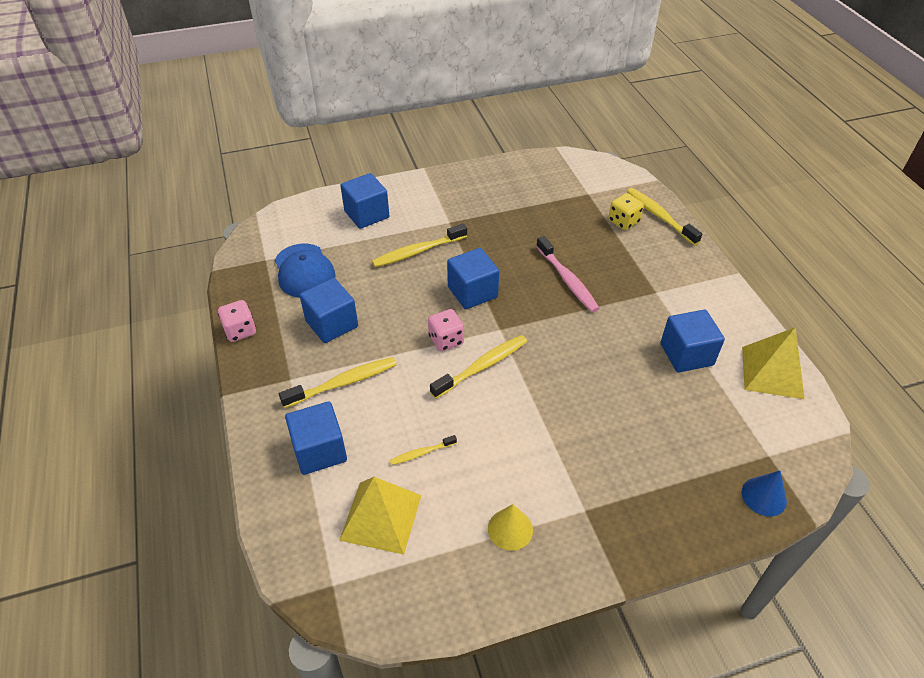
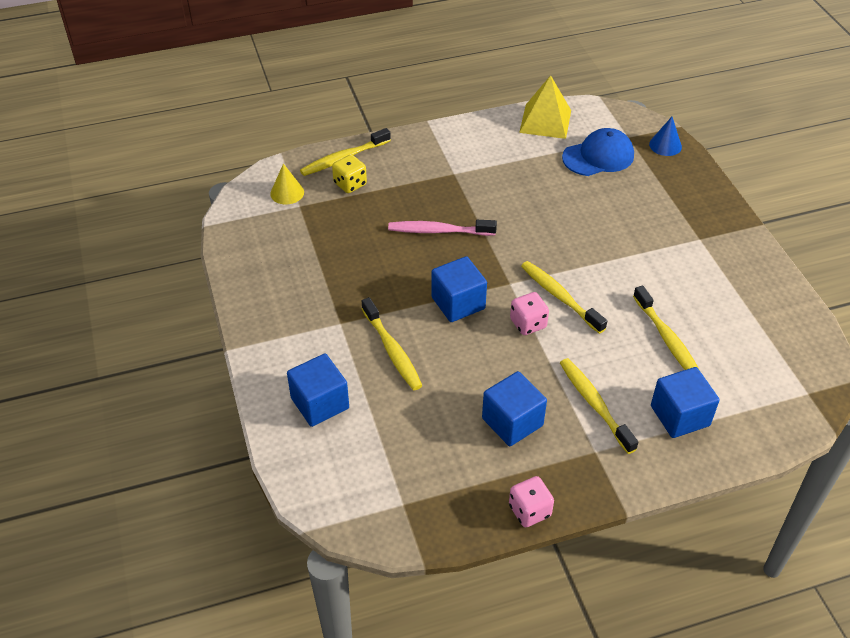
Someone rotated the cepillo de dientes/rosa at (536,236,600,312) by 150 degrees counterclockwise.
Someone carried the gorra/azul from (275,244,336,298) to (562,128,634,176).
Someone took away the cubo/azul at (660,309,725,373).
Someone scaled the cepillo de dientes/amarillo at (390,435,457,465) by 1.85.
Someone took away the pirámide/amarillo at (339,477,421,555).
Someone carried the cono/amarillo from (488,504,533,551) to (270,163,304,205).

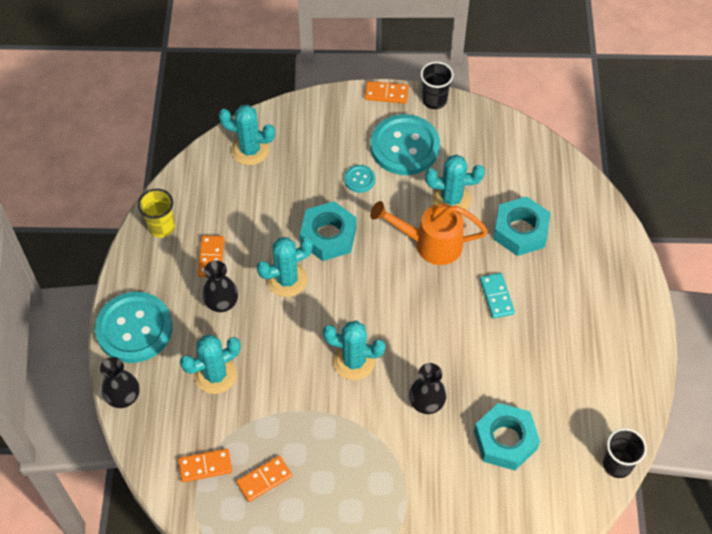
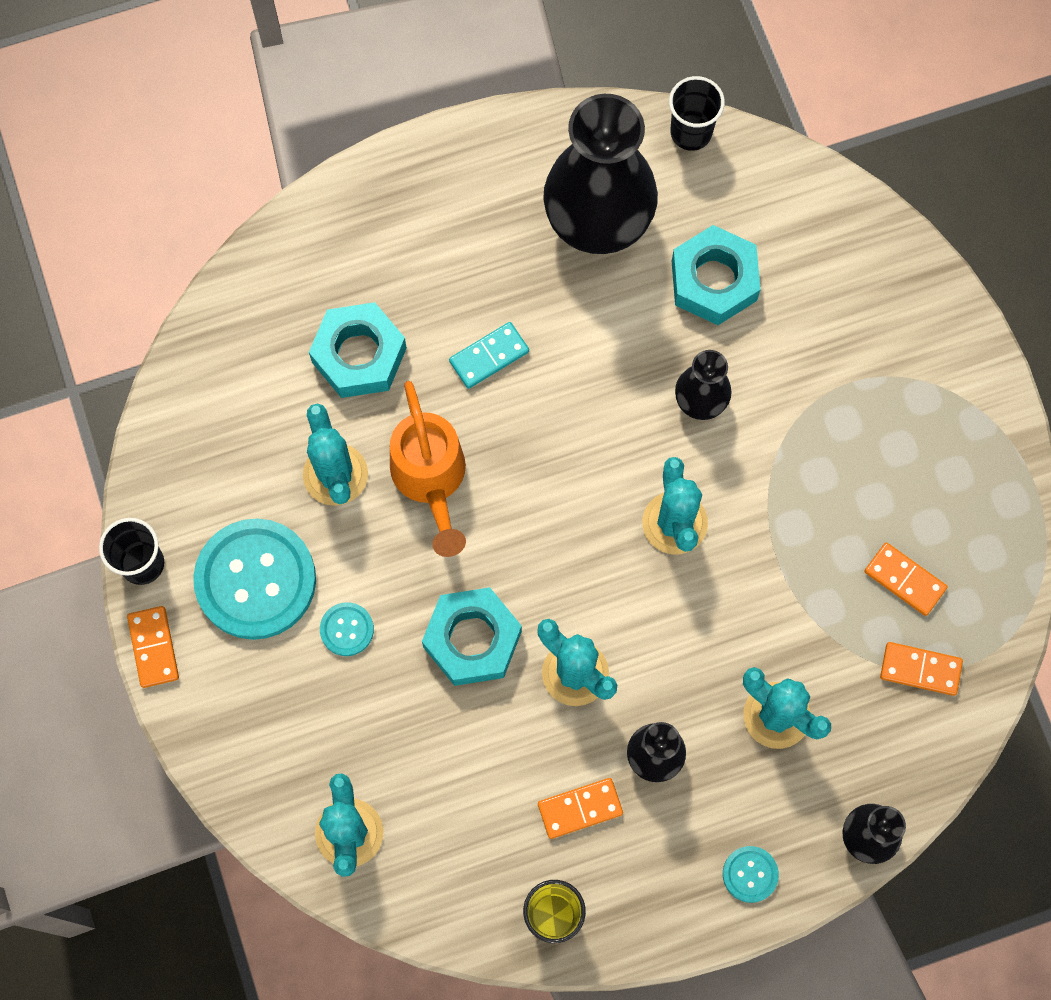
Someone scaled the botón/turquesa at (95,292,172,363) by 0.44.
Someone rotated the ficha de dominó/naranja at (178,448,232,482) by 45 degrees counterclockwise.
Someone put down the florero/negro at (543,94,658,254).

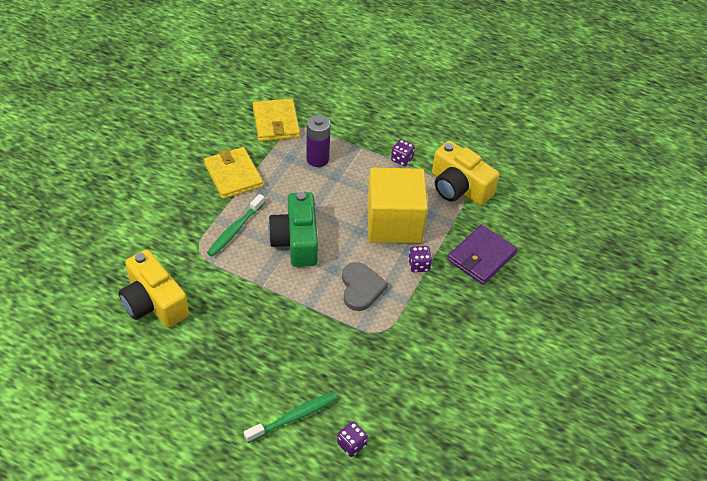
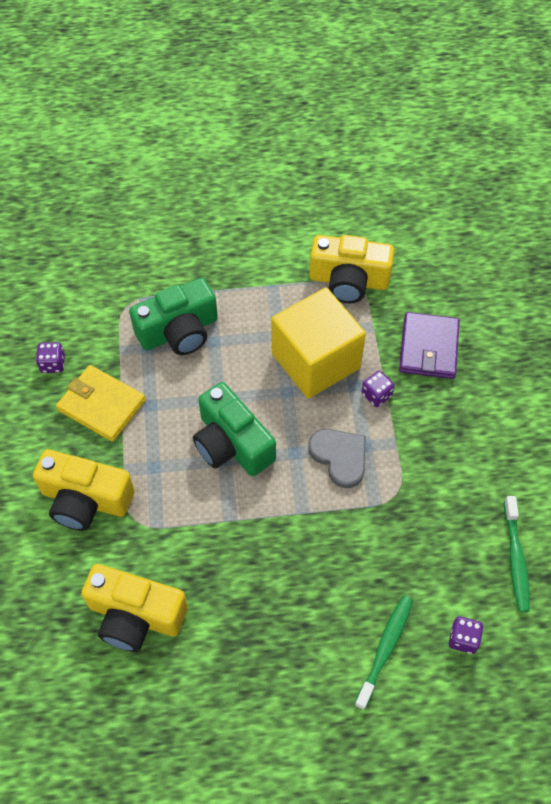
Someone took away the cartera/amarillo at (253,98,300,141).
Someone swapped the pila/morado at (306,115,331,167) for the cámara/verde at (129,278,218,355).
Someone carried the dado/morado from (391,139,415,166) to (36,342,65,373).
Someone carried the cepillo de dientes/verde from (207,194,265,257) to (504,496,530,612).
Someone put down the cámara/amarillo at (33,449,135,531).

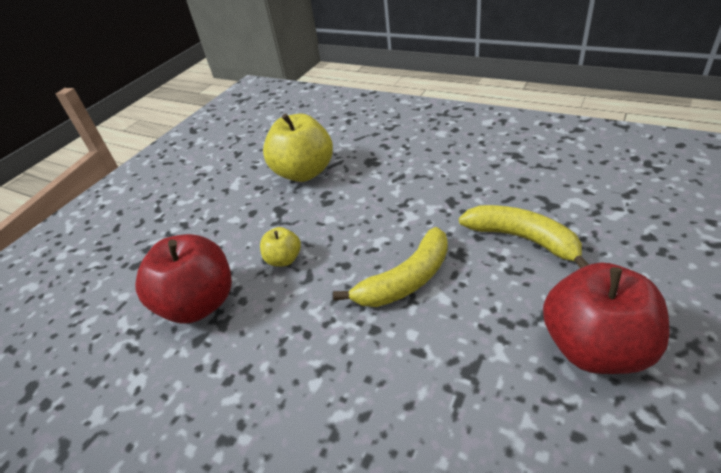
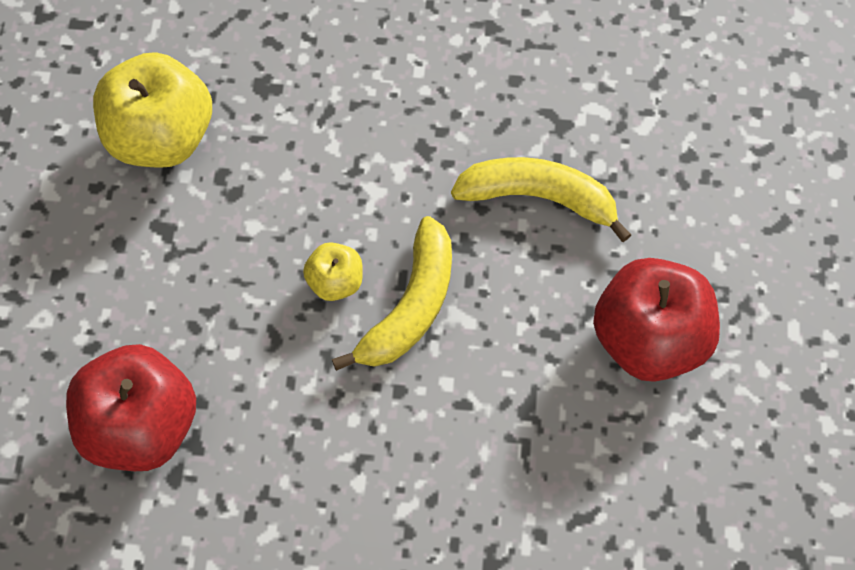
Someone carried the manzana/amarillo from (260,227,301,267) to (303,242,363,301).

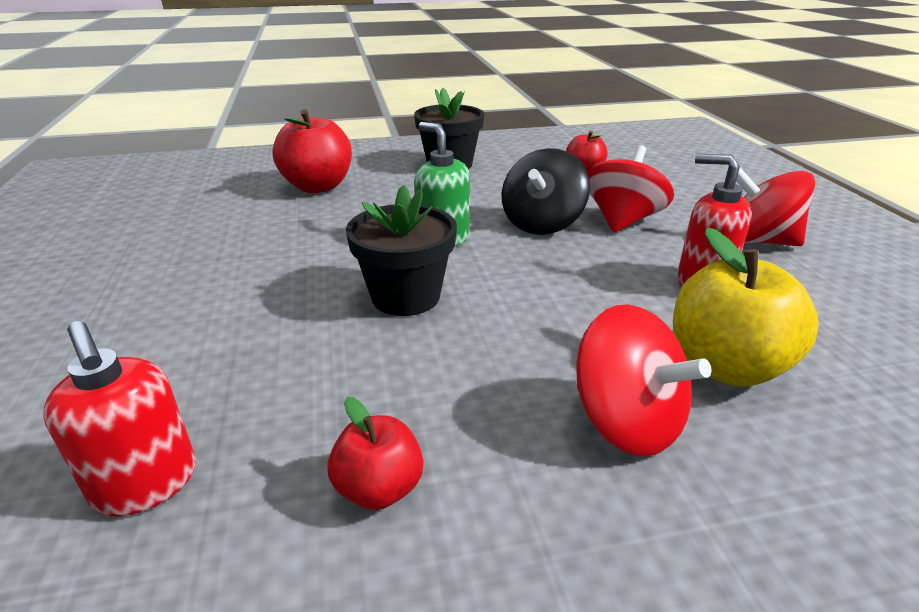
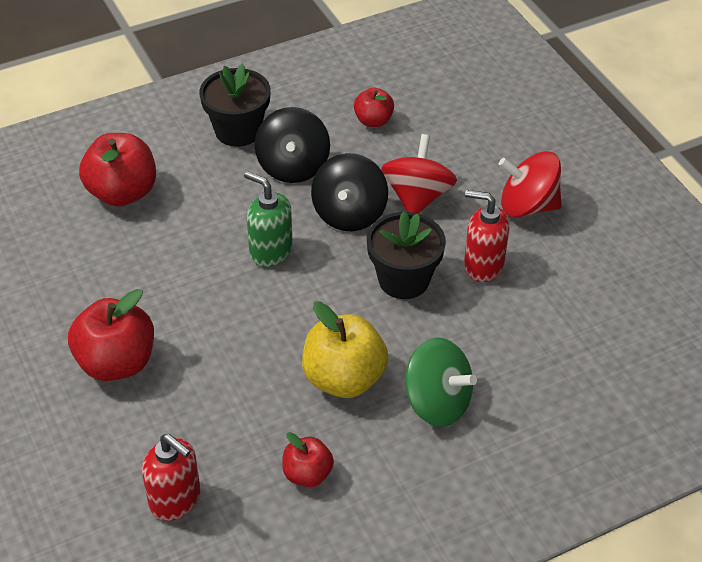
Someone carried the maceta/negro from (346,185,457,316) to (367,211,446,299).
Someone carried the manzana/amarillo from (673,227,819,387) to (302,301,388,398).
Someone repainted the peonza/rojo at (576,304,711,456), which became the peonza/verde at (405,338,477,427).
Someone put down the peonza/negro at (254,107,330,183).
Someone put down the manzana/rojo at (68,289,154,381).

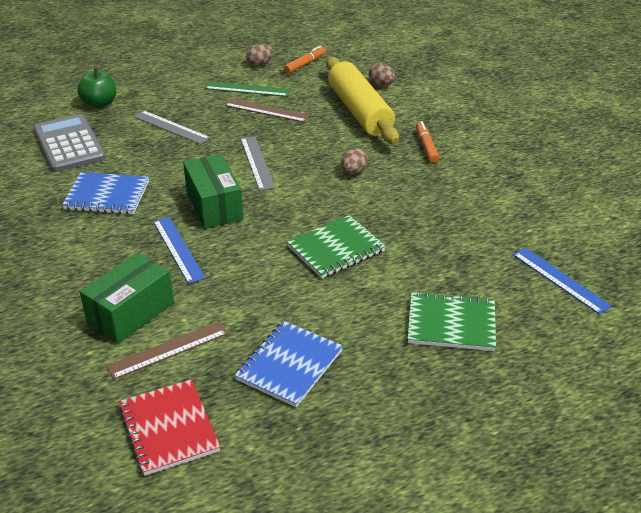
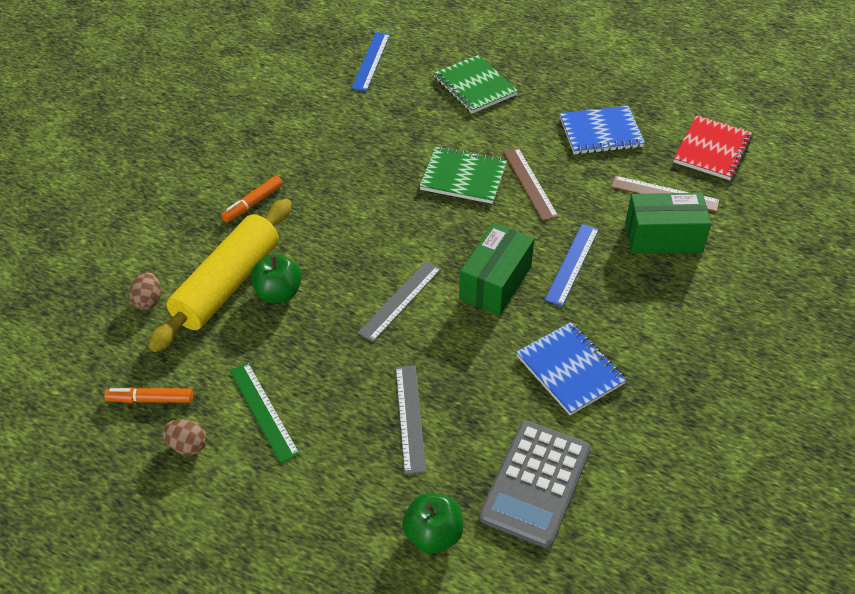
Someone carried the regla/marrón from (225,99,311,122) to (503,148,559,221).
Someone took away the huevo/marrón at (341,148,368,174).
Someone put down the manzana/verde at (251,254,302,303).

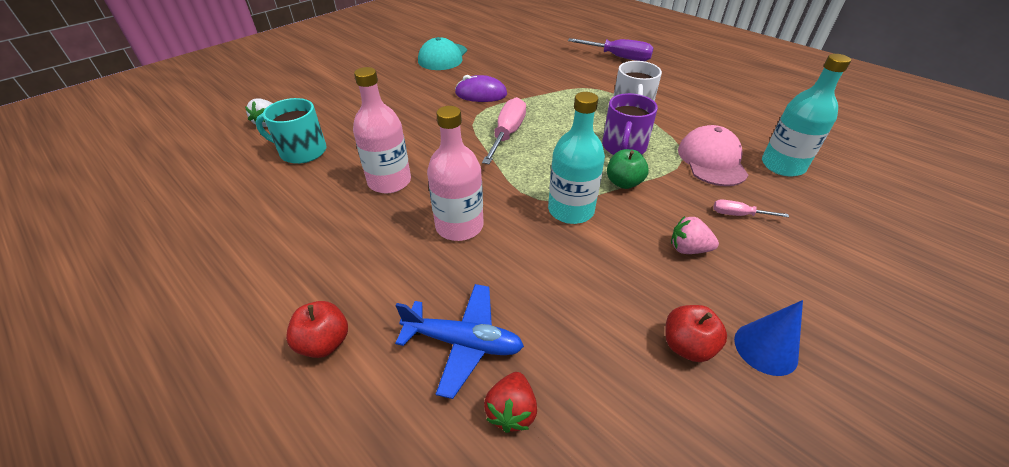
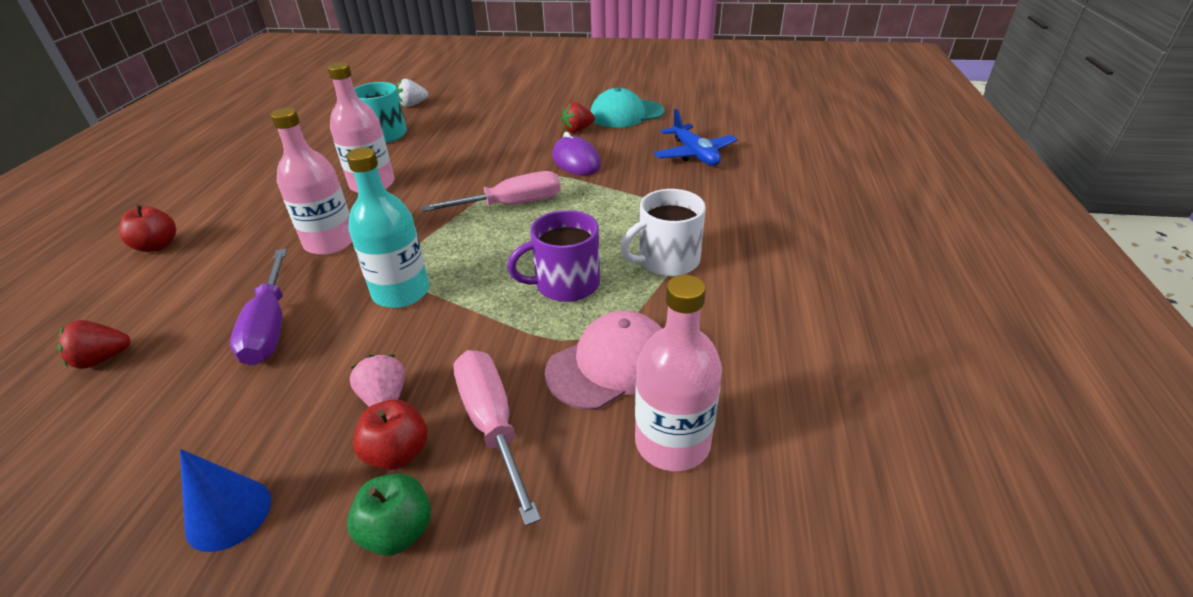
Someone carried the destornillador/morado from (568,38,654,61) to (230,249,287,365).
Someone repainted the botella/turquesa at (762,54,851,176), which became the botella/rosa at (635,275,722,471).
Someone carried the manzana/verde from (607,149,649,189) to (347,473,431,556).
Someone scaled the destornillador/rosa at (713,200,789,217) by 1.95.
Someone carried the avión/azul from (395,284,524,399) to (654,109,738,166).
Someone carried the manzana/rojo from (665,305,727,362) to (353,400,428,470).
Someone put down the fresa/rojo at (561,102,595,133).

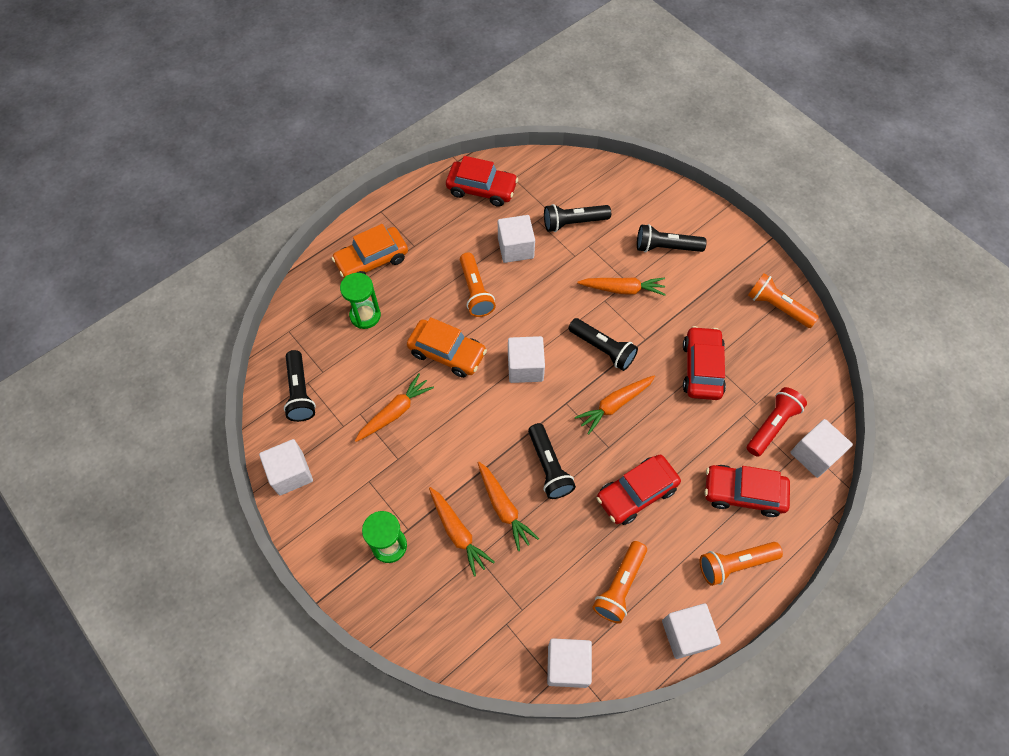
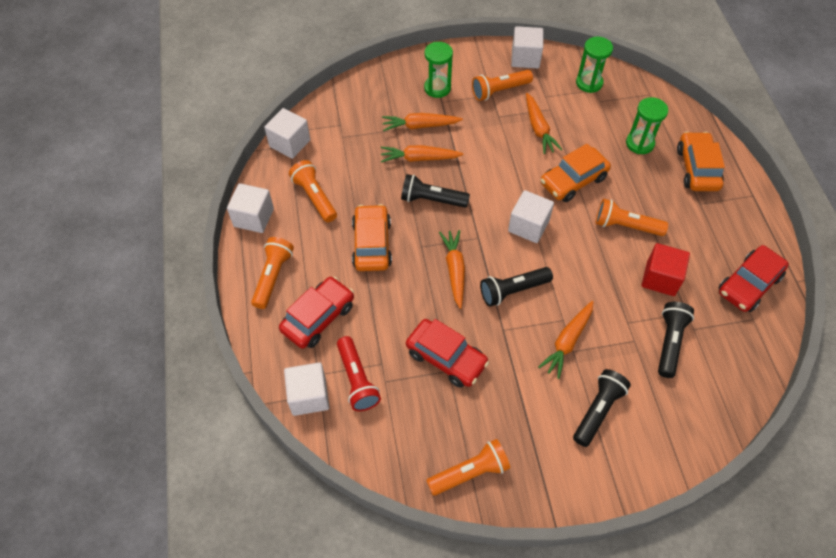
Someone repainted the cubo/blanco at (498,215,535,263), which became the cubo/rojo at (642,243,690,296).
Someone swapped the lámpara de mano/negro at (284,350,316,422) for the reloj de arena/verde at (576,36,613,93).
Someone repainted the coche/rojo at (596,455,681,525), which became the coche/naranja at (352,204,392,271).
Someone put down the lámpara de mano/naranja at (472,70,533,101).

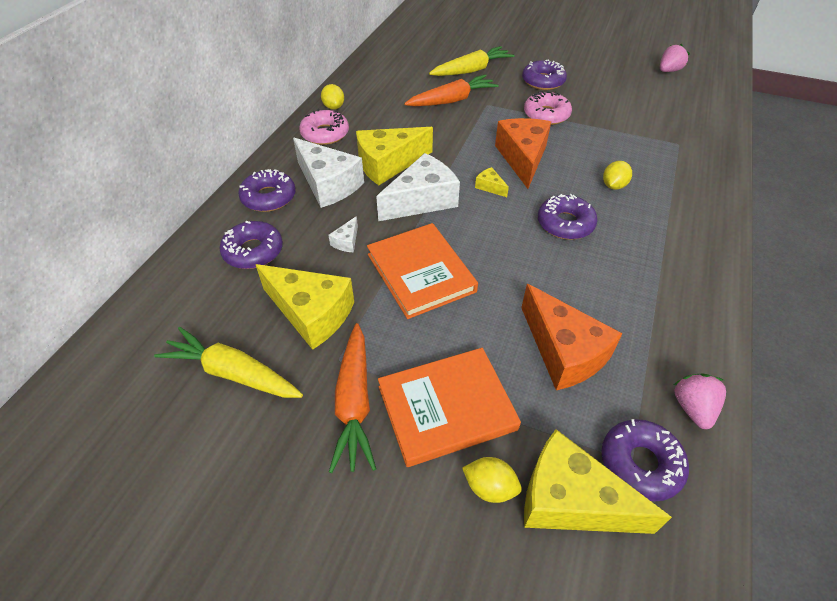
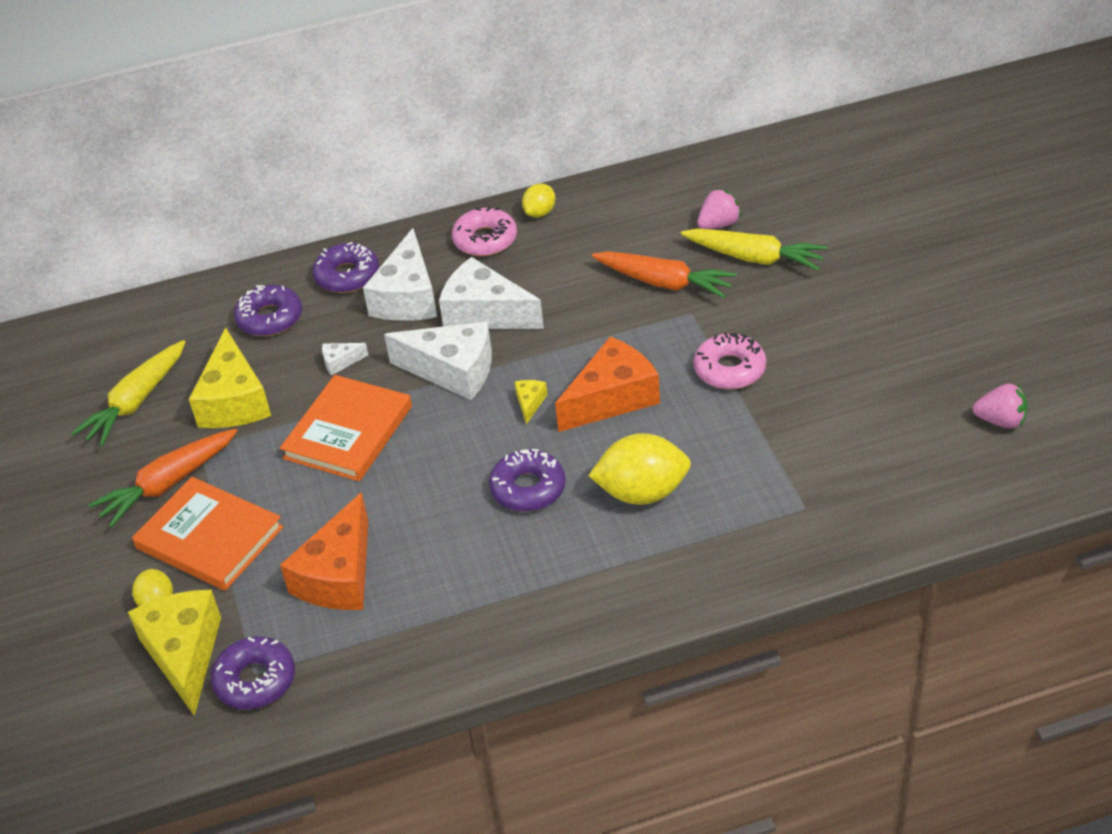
Someone took away the rosquilla/morado at (522,59,567,90).
Someone repainted the queso/amarillo at (356,127,433,185), which became the queso/blanco at (439,257,544,329).
Someone scaled the limón/amarillo at (603,161,632,190) by 1.84.
Someone rotated the zanahoria/amarillo at (154,327,303,398) by 135 degrees counterclockwise.
Someone carried the fresa/rosa from (674,374,726,429) to (697,189,742,229).

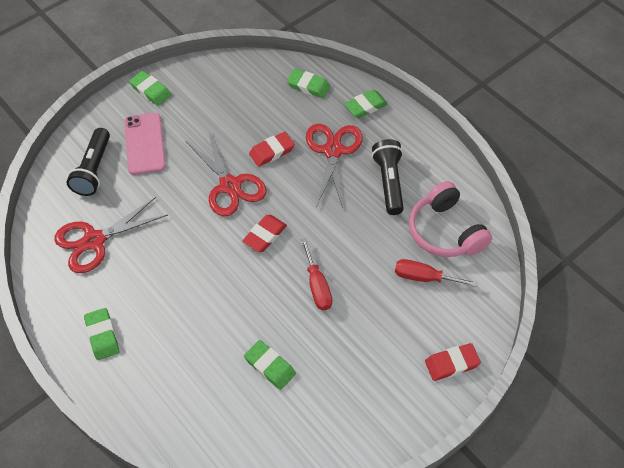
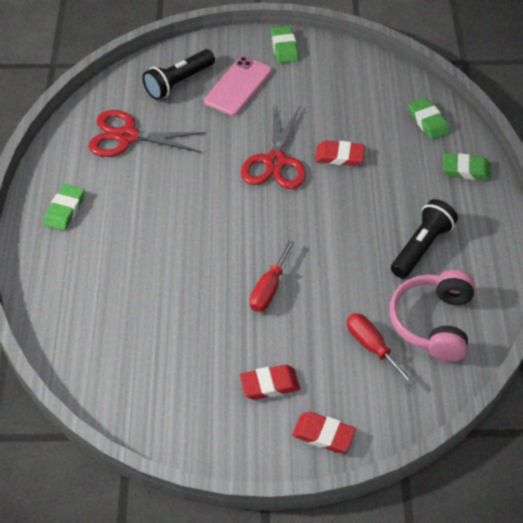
Someone took away the tijeras/rojo at (306,124,363,208).
Someone carried the goma de borrar/rojo from (242,215,287,252) to (240,365,300,400).
Someone took away the goma de borrar/verde at (244,340,296,390).

